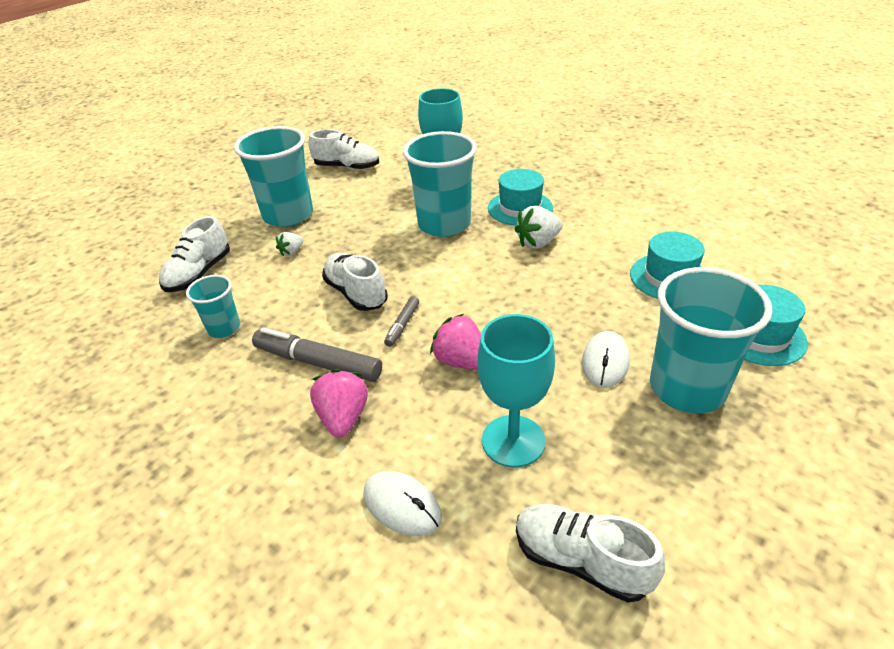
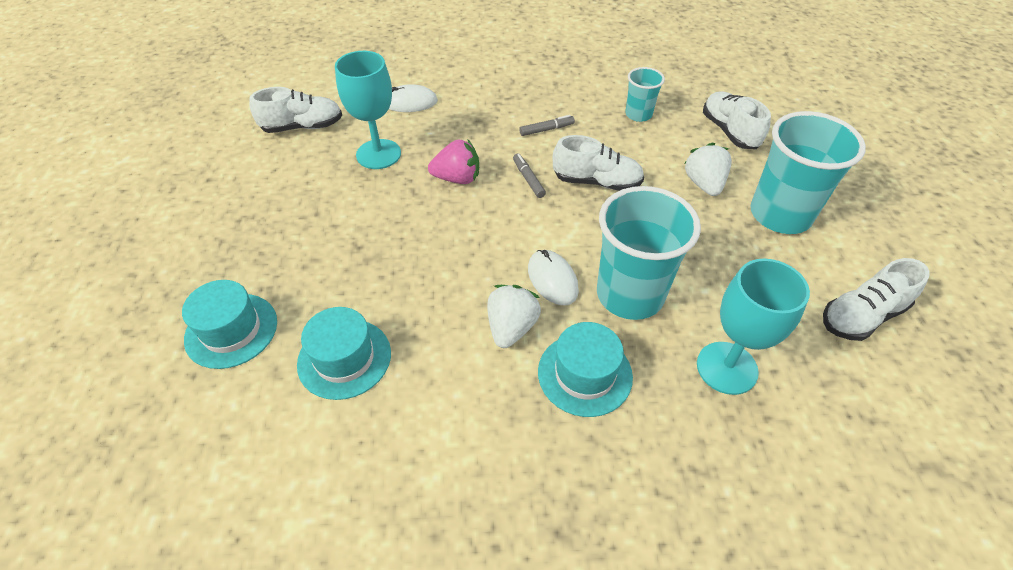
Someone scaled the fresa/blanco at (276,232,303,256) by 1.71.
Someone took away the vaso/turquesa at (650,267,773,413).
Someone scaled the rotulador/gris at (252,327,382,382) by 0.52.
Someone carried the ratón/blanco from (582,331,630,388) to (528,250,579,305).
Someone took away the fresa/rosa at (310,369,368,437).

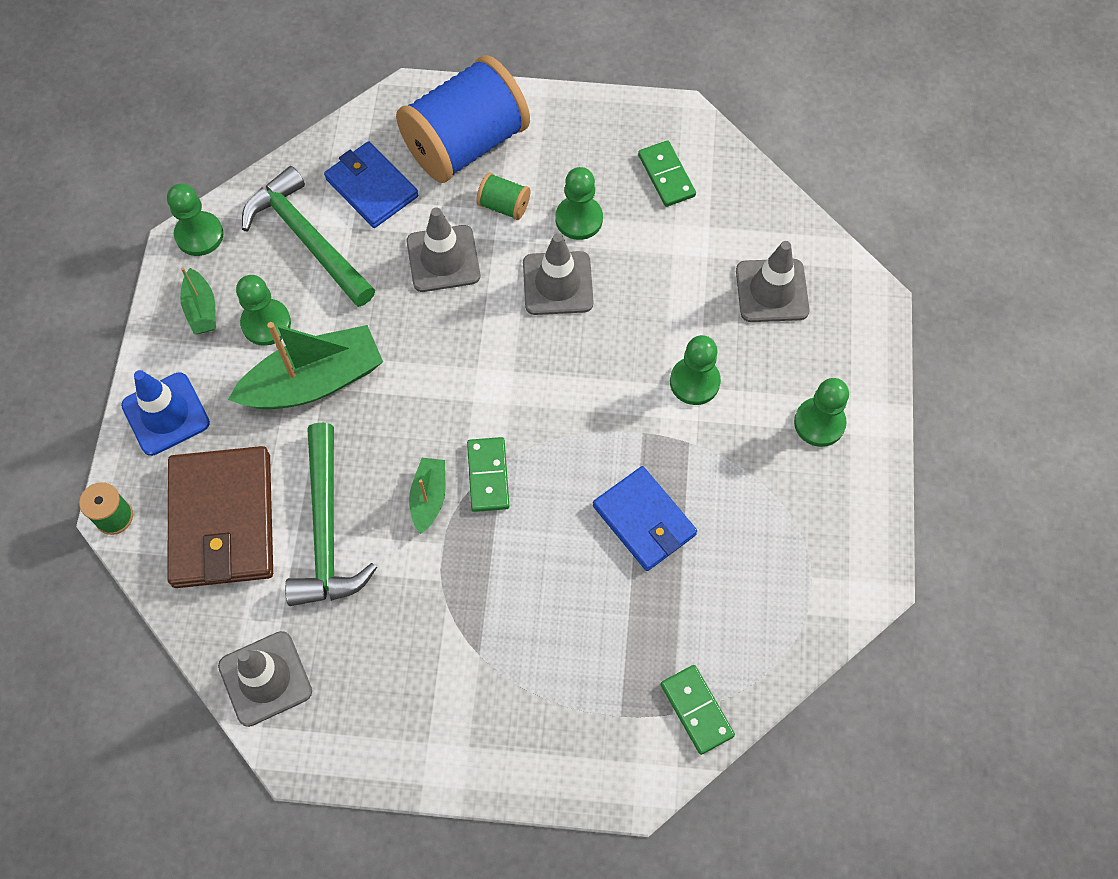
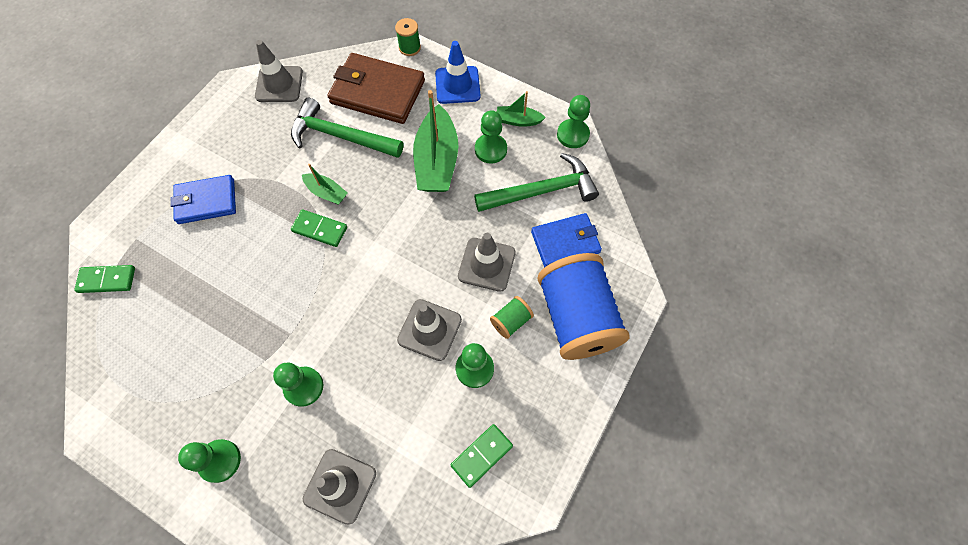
Someone rotated the ficha de dominó/verde at (638,141,696,207) by 45 degrees counterclockwise.
Someone carried the cartera/azul from (593,466,697,571) to (171,175,236,224).

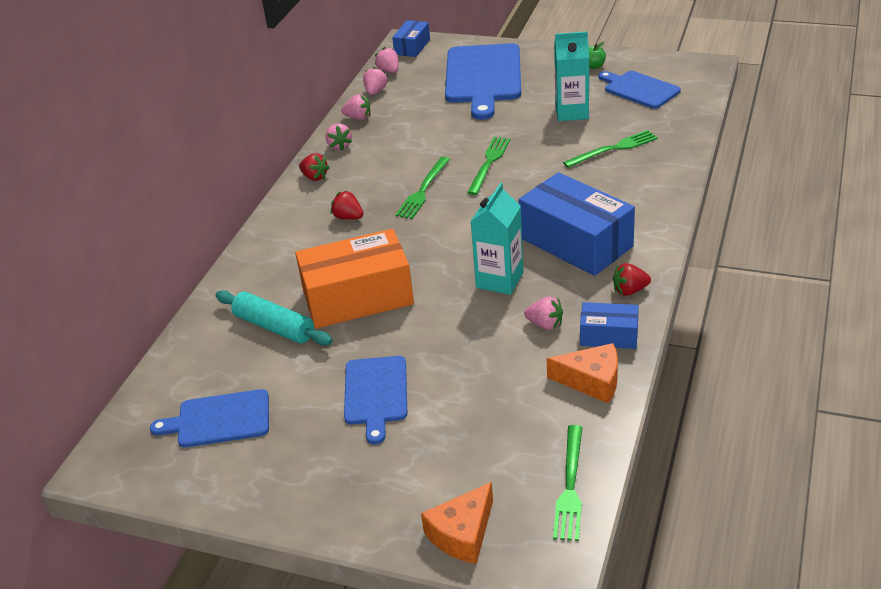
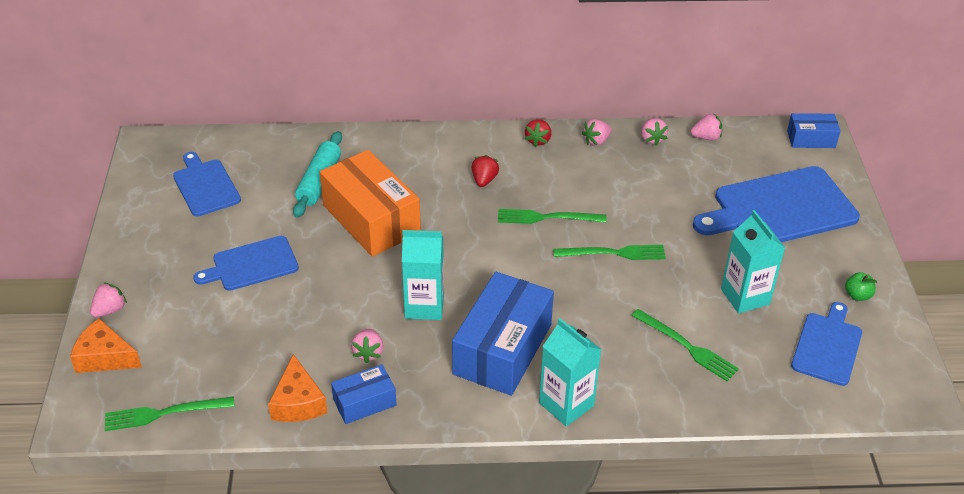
Someone carried the fresa/rosa from (375,47,399,73) to (90,282,127,317).
Someone took away the fresa/rojo at (613,263,651,296).
Someone rotated the caja/azul at (580,302,639,349) by 75 degrees clockwise.
Someone put down the cartón de leche/turquesa at (539,318,602,426).

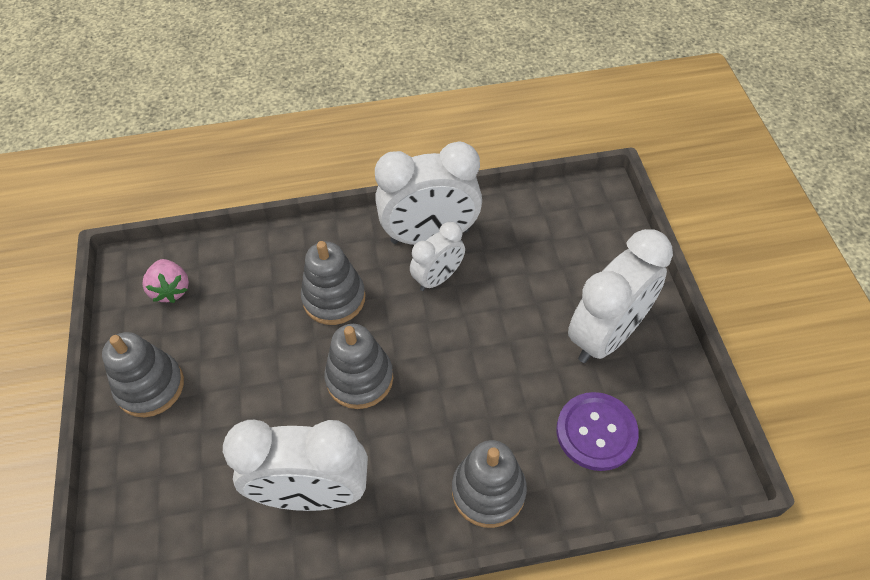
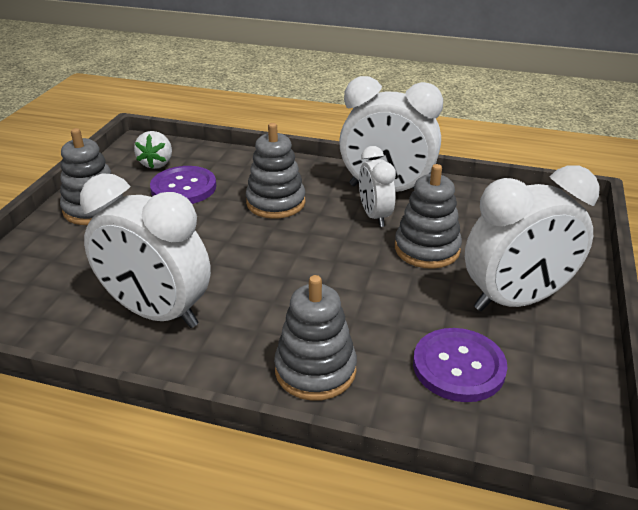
Someone rotated the despertador/blanco at (410,222,465,291) by 90 degrees clockwise.
Someone repainted the fresa/rosa at (142,259,189,303), which became the fresa/blanco at (134,131,172,169).
Someone carried the juguete apilable/gris from (324,324,393,409) to (395,164,462,269).
Someone put down the botón/morado at (150,166,216,204).

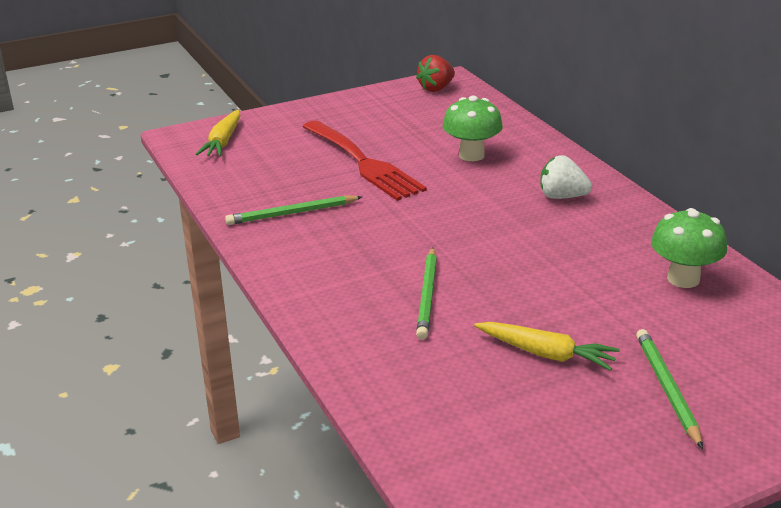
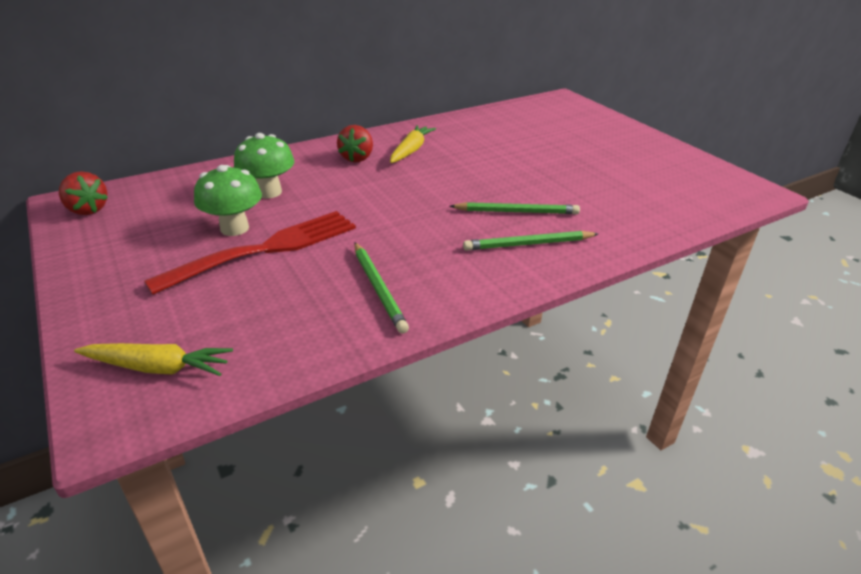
Someone repainted the fresa/blanco at (540,155,592,199), which became the fresa/rojo at (337,125,373,163).
Someone carried the seta/verde from (651,208,727,288) to (194,165,262,236).
Someone carried the zanahoria/amarillo from (474,322,620,371) to (390,125,436,163).
Someone carried the lápiz/verde from (636,329,703,449) to (463,231,598,251).

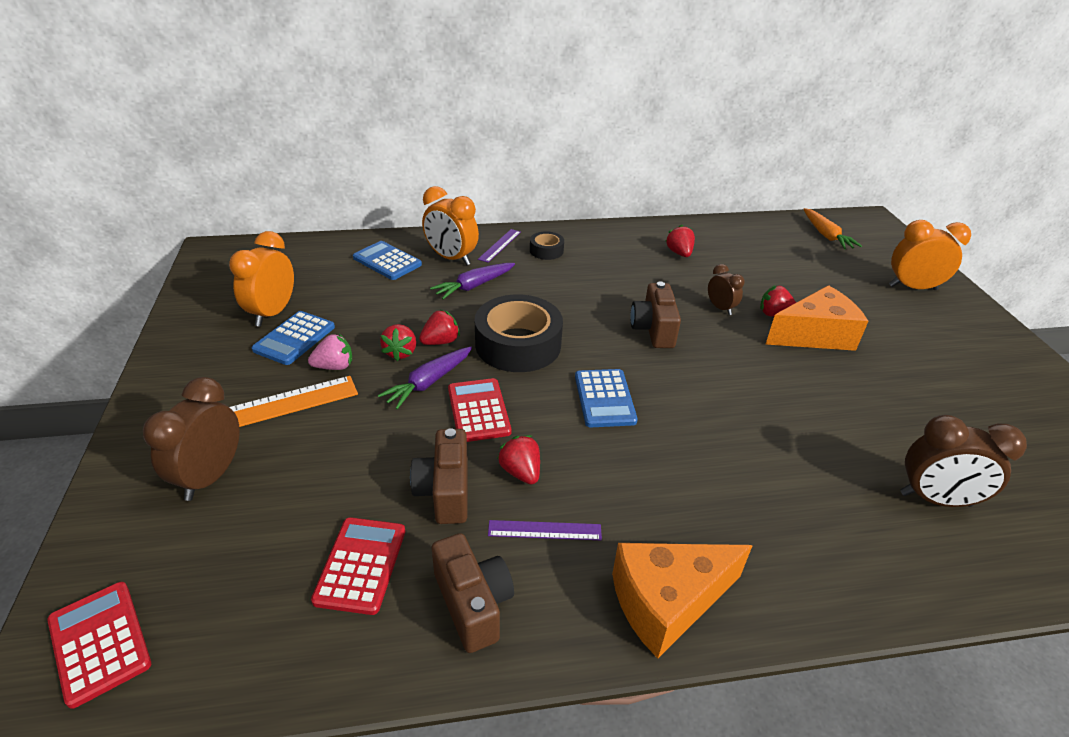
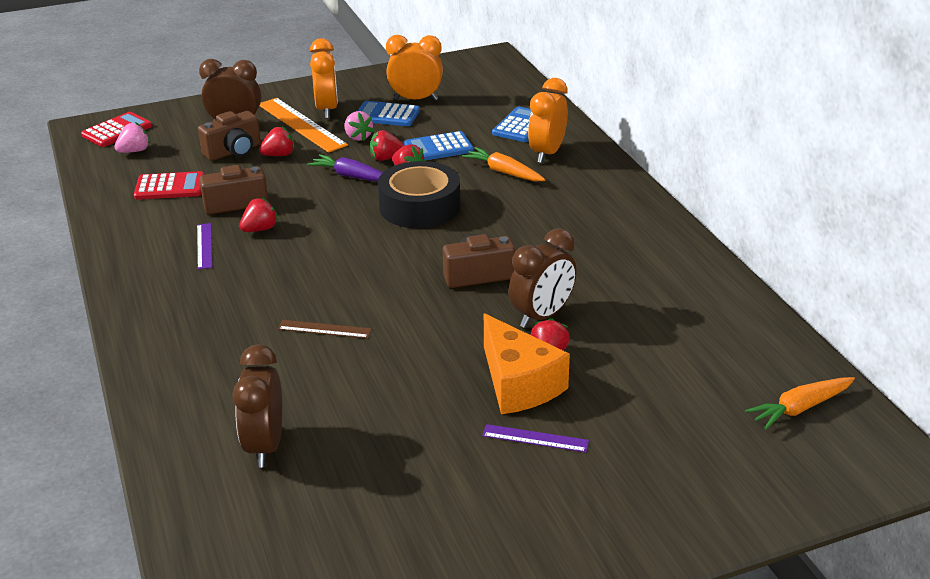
Someone carried the despertador/naranja from (889,220,971,290) to (310,38,338,119).
Someone carried the fresa/rojo from (665,225,695,257) to (259,127,294,156).
Someone carried the regla/morado from (478,229,521,263) to (482,424,589,452).
Someone took away the cinta adhesiva/negro at (530,231,564,260).
Someone repainted the zanahoria/morado at (430,263,515,299), which became the zanahoria/naranja at (462,147,546,182).
Someone scaled the despertador/marrón at (708,264,744,315) by 1.72.
Someone carried the calculadora/azul from (575,369,638,427) to (404,131,474,160).
Someone took away the calculadora/rojo at (448,378,511,442).
Someone carried the cámara/marrón from (432,533,514,653) to (198,111,261,161).
Someone took away the queso/naranja at (612,543,753,658).
Someone put down the fresa/rosa at (114,122,150,153).
Someone put down the regla/marrón at (278,320,372,339).

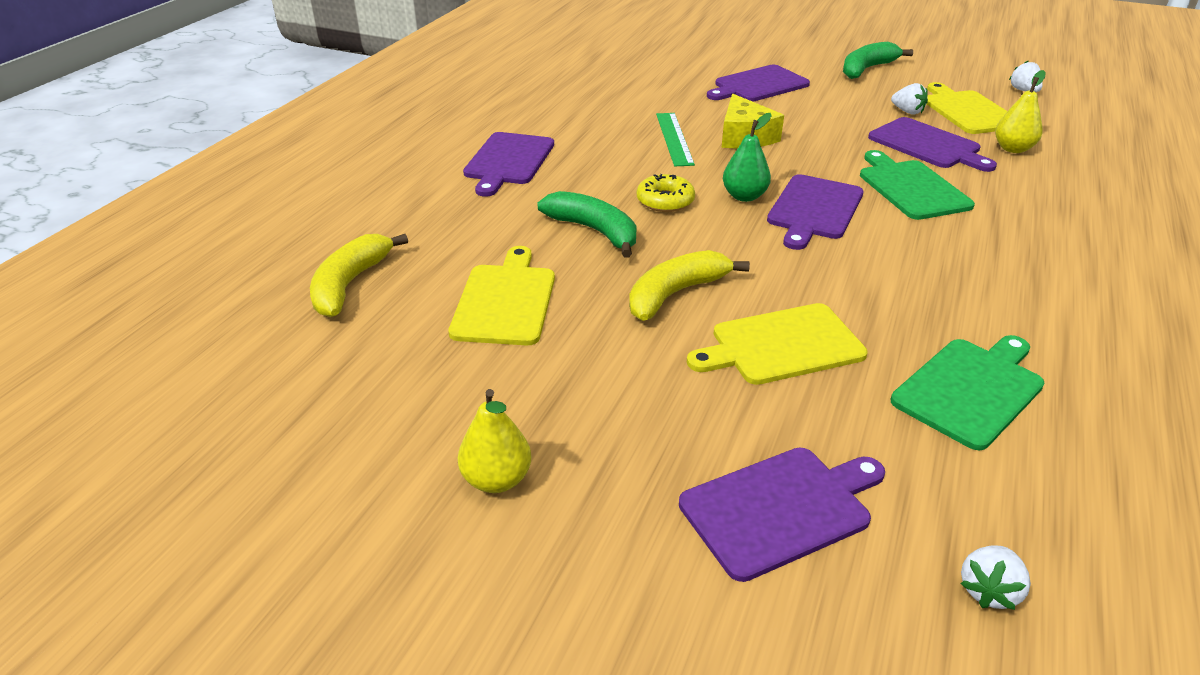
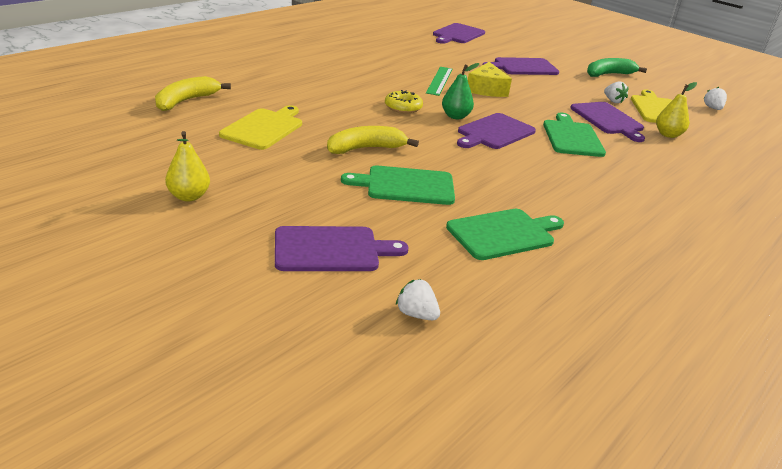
Someone carried the tabla de cortar/morado from (463,132,554,197) to (433,23,485,44).
Someone took away the plátano/verde at (537,191,637,257).
Someone repainted the tabla de cortar/amarillo at (687,303,868,385), which became the tabla de cortar/verde at (341,166,455,205).
Someone rotated the fresa/blanco at (960,545,1031,610) by 75 degrees clockwise.

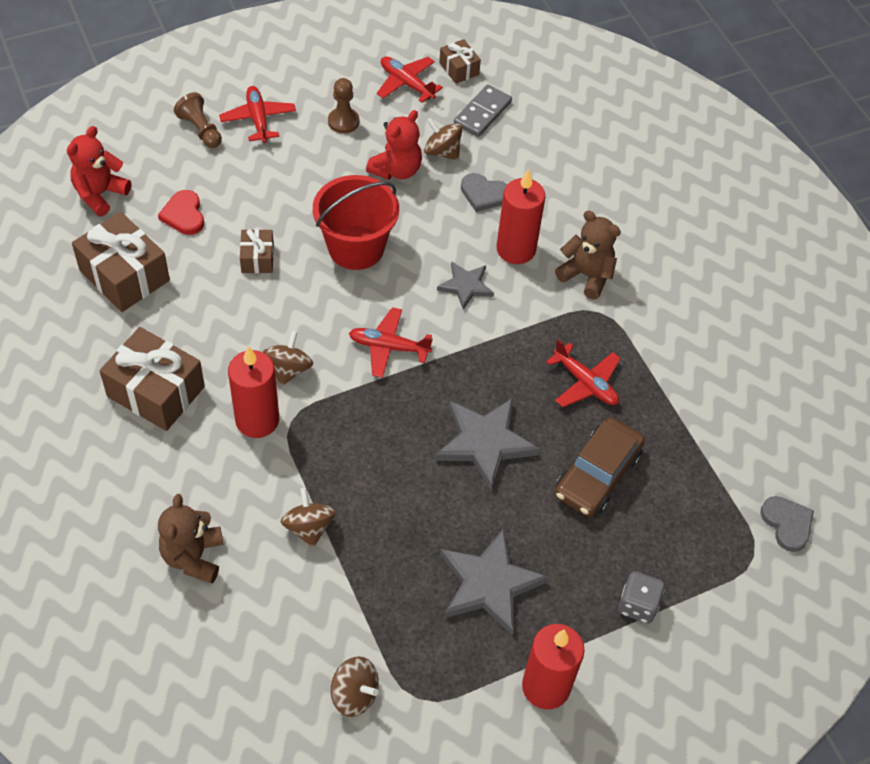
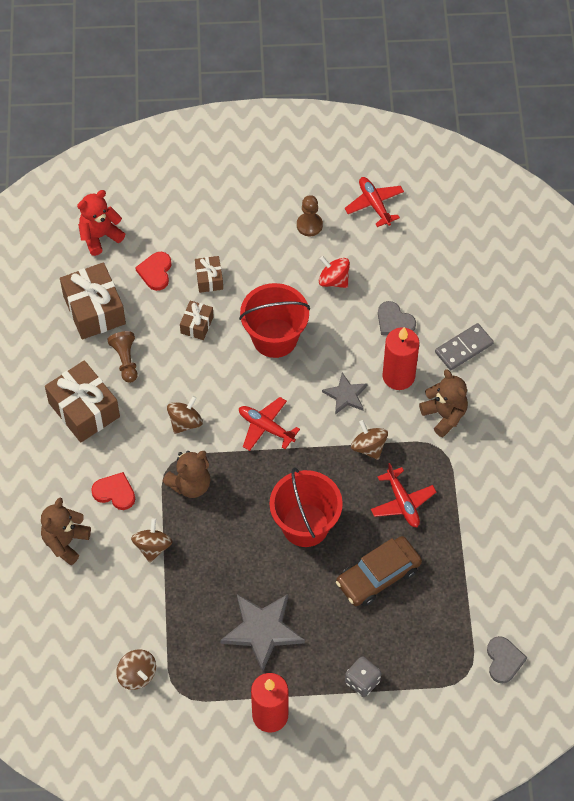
Someone carried the regalo/marrón from (439,39,481,84) to (195,256,223,293).
Someone carried the ficha de dominó/gris from (454,85,512,137) to (435,323,494,370).
Someone took away the avión/rojo at (219,86,296,143).
Someone carried the peón/marrón from (174,93,222,148) to (107,331,138,383).
Someone swapped the osito/rojo at (366,110,422,180) for the peonza/rojo at (319,256,350,288).
Someone carried the peonza/marrón from (424,118,463,160) to (351,420,388,460).
Someone took away the vela/rojo at (228,346,279,438).
Someone swapped the estrella/gris at (435,398,540,491) for the balde/rojo at (269,467,343,547).
Someone put down the osito/marrón at (162,451,211,498).
Someone put down the corazón/rojo at (91,472,135,510).

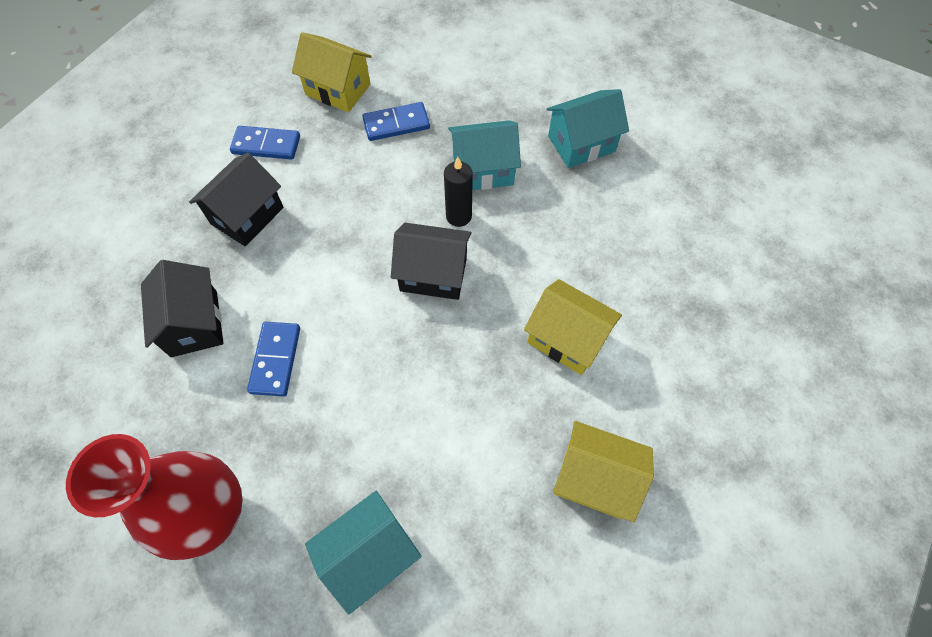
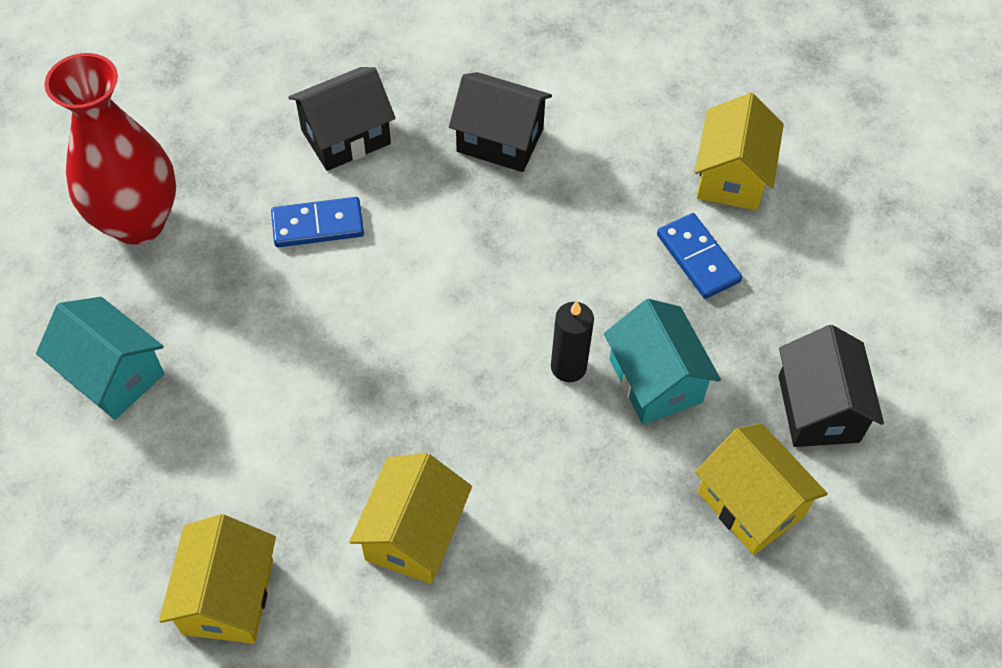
Someone repainted the casa/turquesa at (547,89,629,168), which became the casa/amarillo at (695,423,828,555).
Someone took away the ficha de dominó/azul at (230,126,300,160).
Someone carried the casa/negro from (391,223,472,300) to (778,325,884,447).

